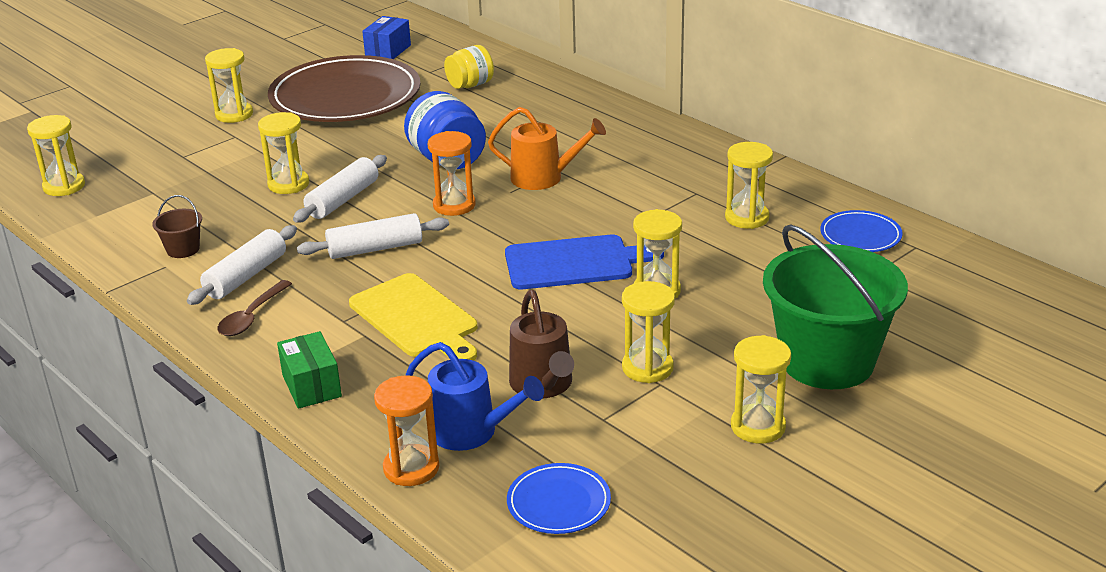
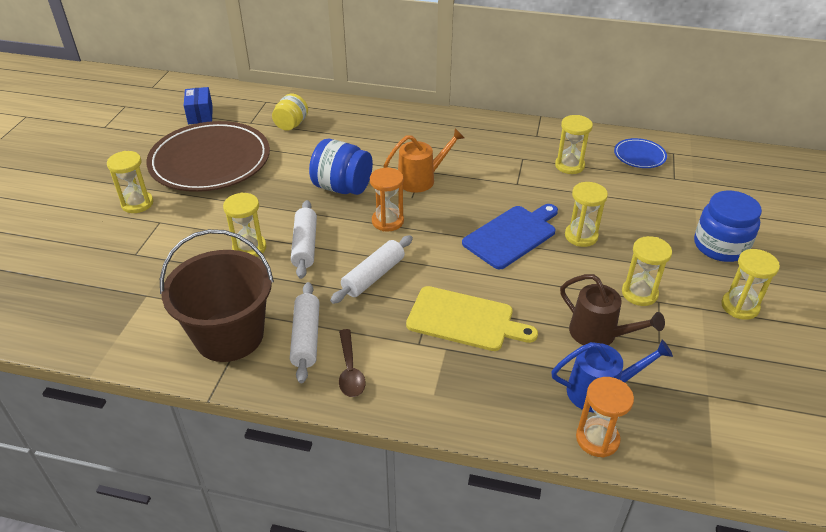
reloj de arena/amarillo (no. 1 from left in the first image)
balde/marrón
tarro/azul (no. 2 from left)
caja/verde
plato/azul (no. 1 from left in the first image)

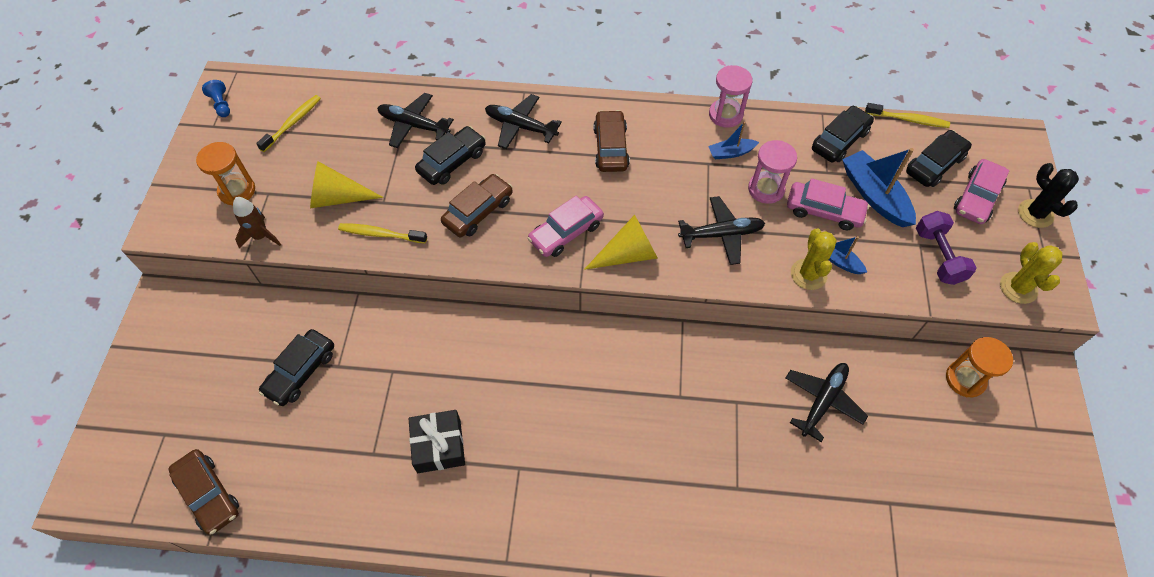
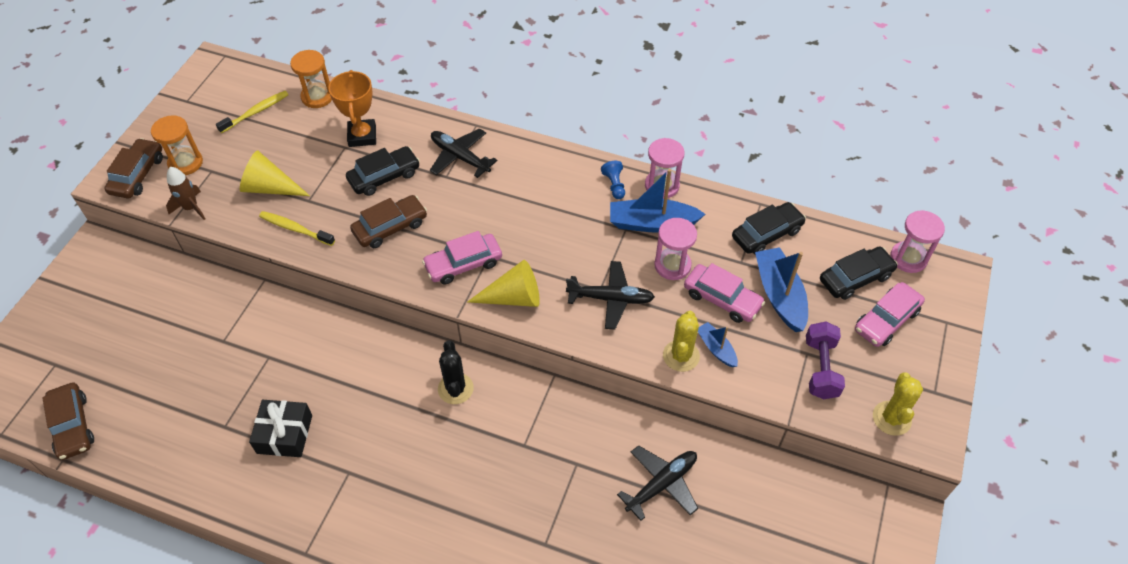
peón/azul
trofeo/naranja
cepillo de dientes/amarillo (no. 3 from left in the first image)
coche/marrón (no. 2 from left)
barco/azul (no. 1 from left)
cactus/negro
coche/negro (no. 1 from left in the first image)
reloj de arena/naranja (no. 2 from left)
reloj de arena/rosa (no. 3 from left)

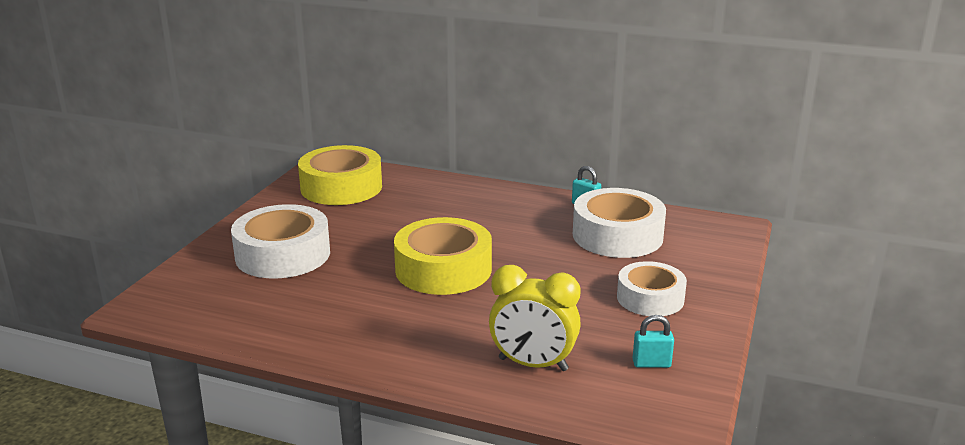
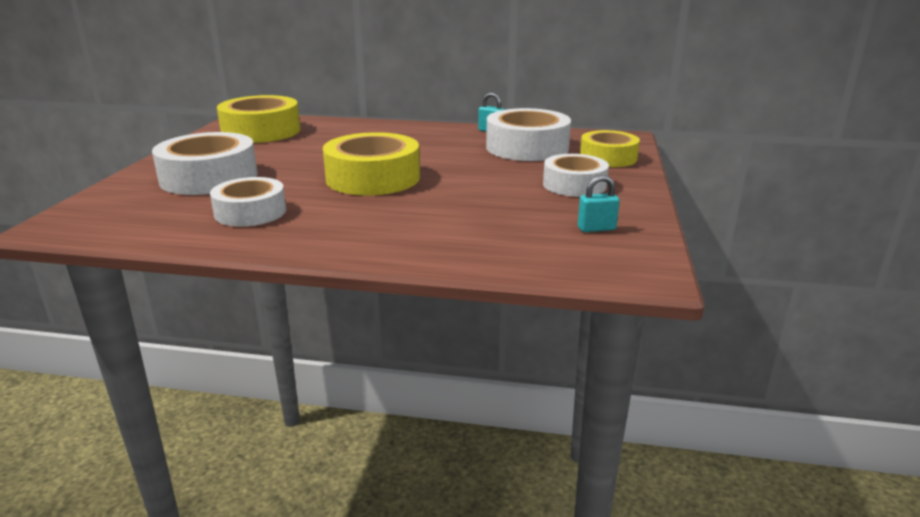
despertador/amarillo
cinta adhesiva/amarillo (no. 3 from left)
cinta adhesiva/blanco (no. 2 from left)

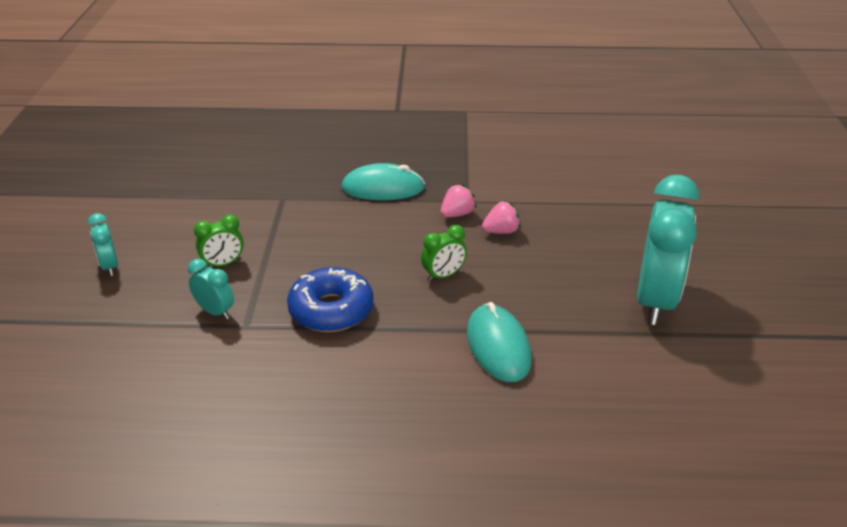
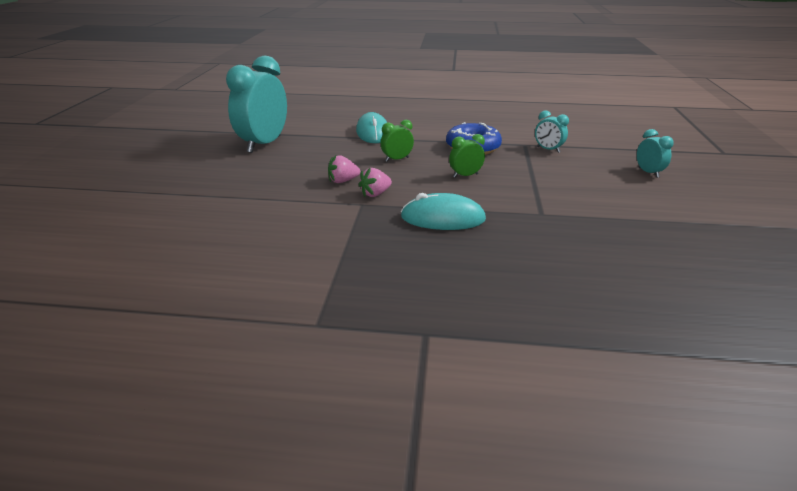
despertador/verde (no. 2 from left)

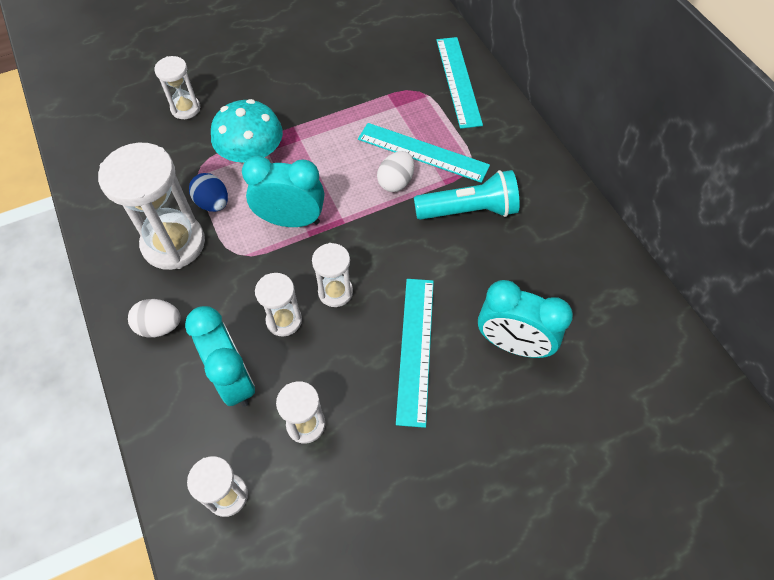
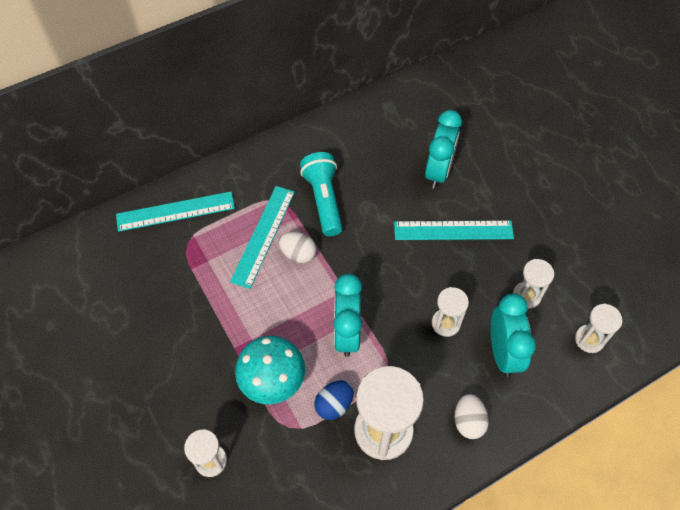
reloj de arena/blanco (no. 6 from left in the first image)
despertador/turquesa (no. 3 from left)

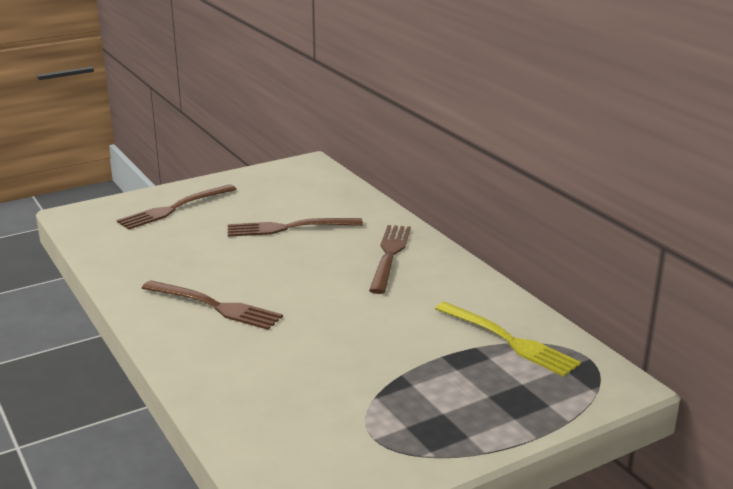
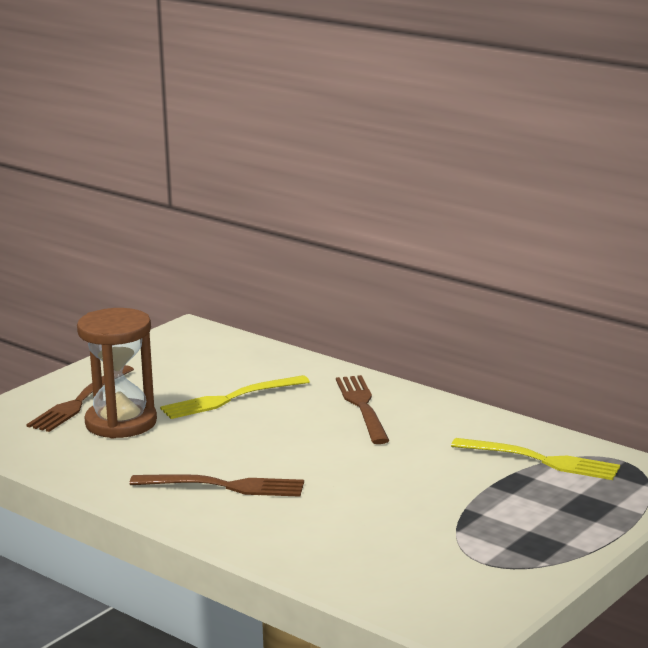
tenedor/amarillo (no. 1 from left)
reloj de arena/marrón

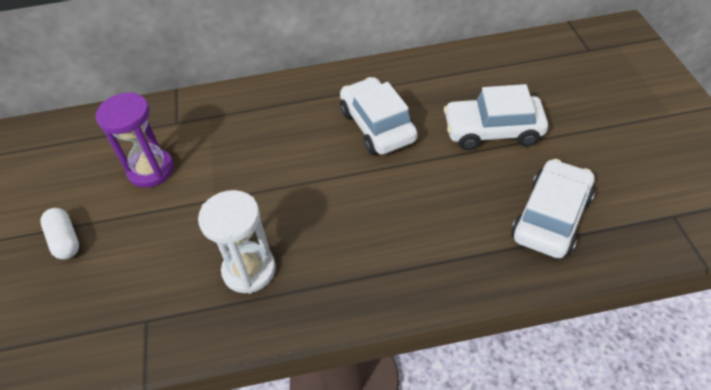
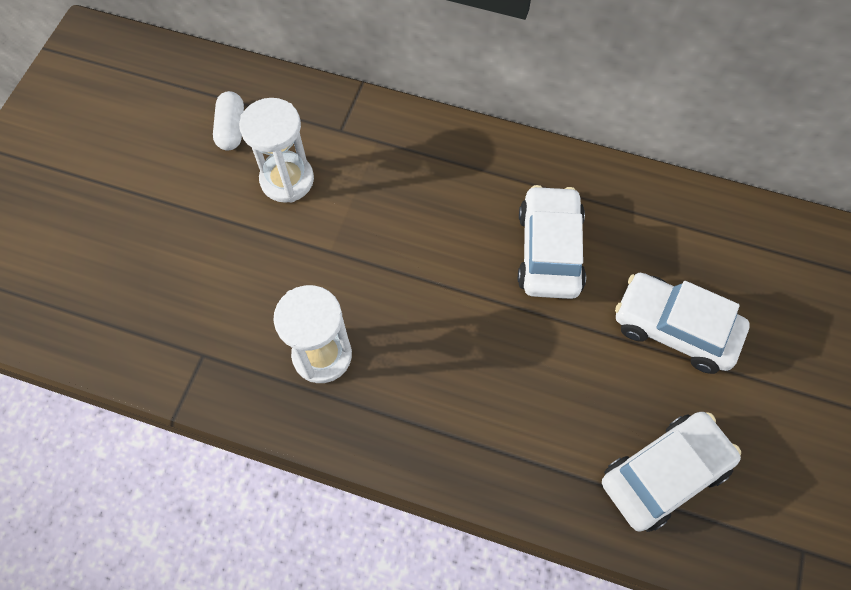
reloj de arena/blanco (no. 1 from left)
cápsula/blanco

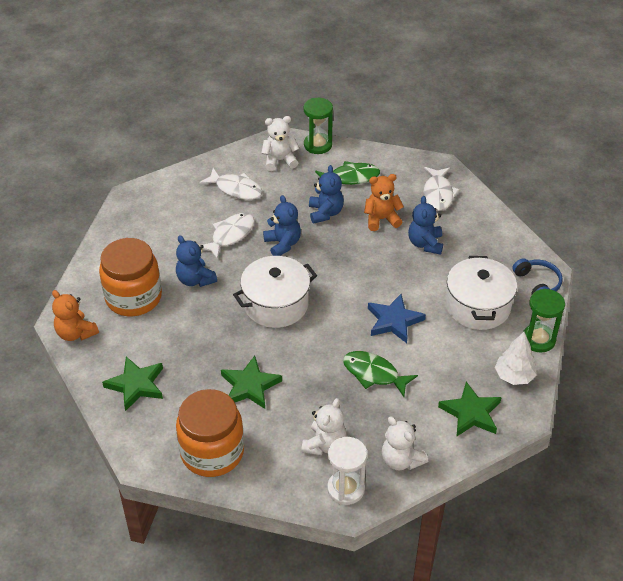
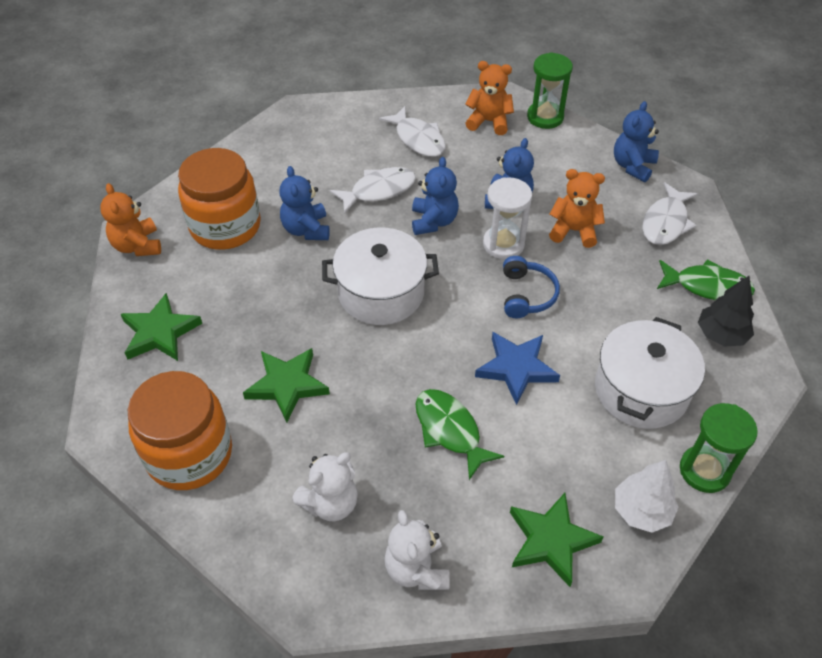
osito/naranja (no. 2 from left)
pez/verde (no. 2 from left)
osito/azul (no. 4 from left)
auriculares/azul
reloj de arena/blanco
árbol/negro

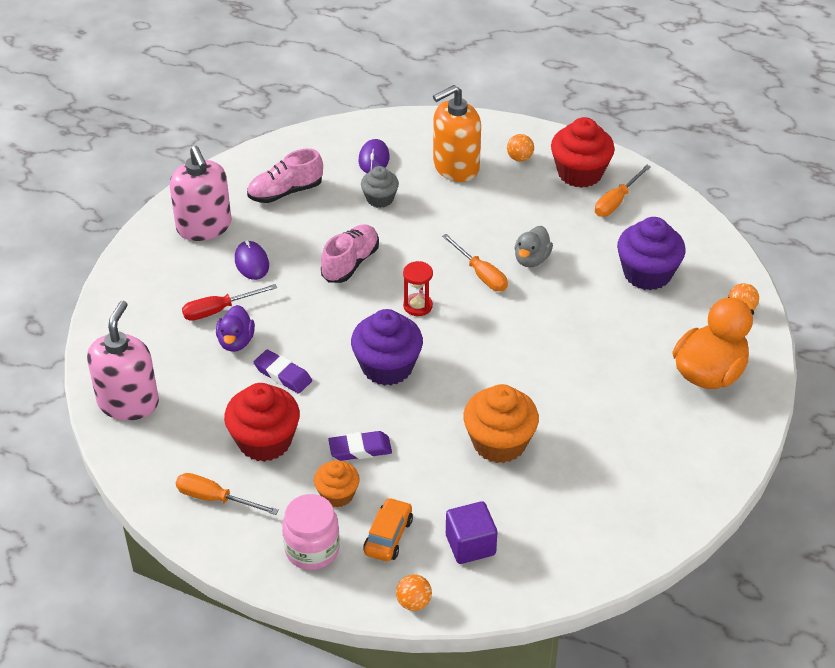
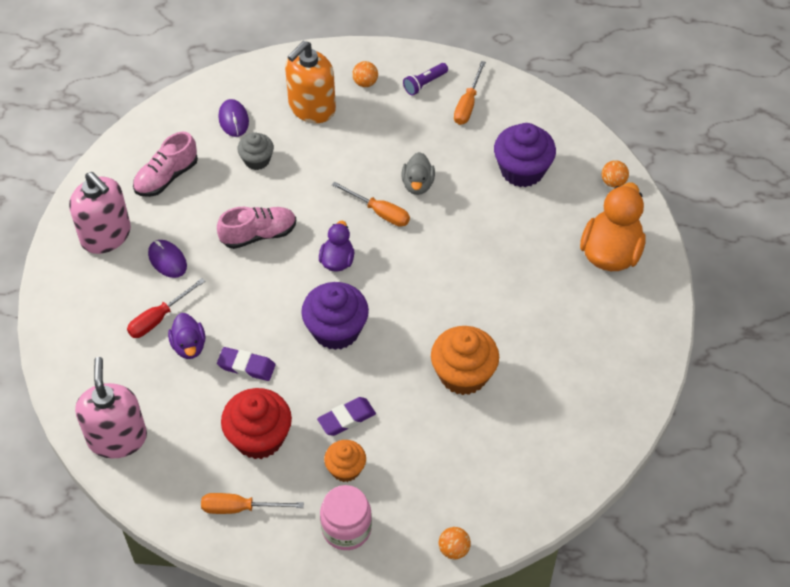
lámpara de mano/morado
zapato/rosa (no. 2 from left)
pato/morado (no. 2 from left)
coche/naranja
cubo/morado

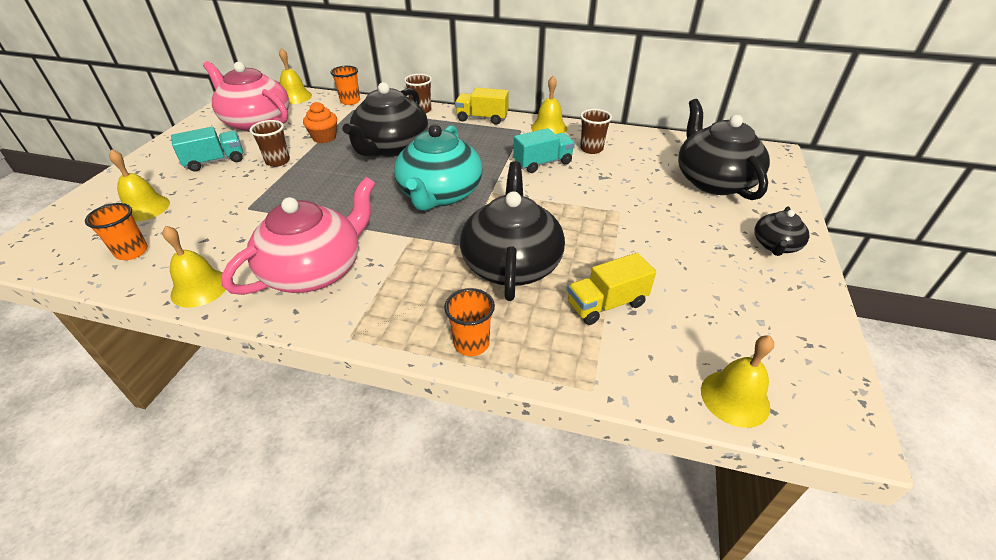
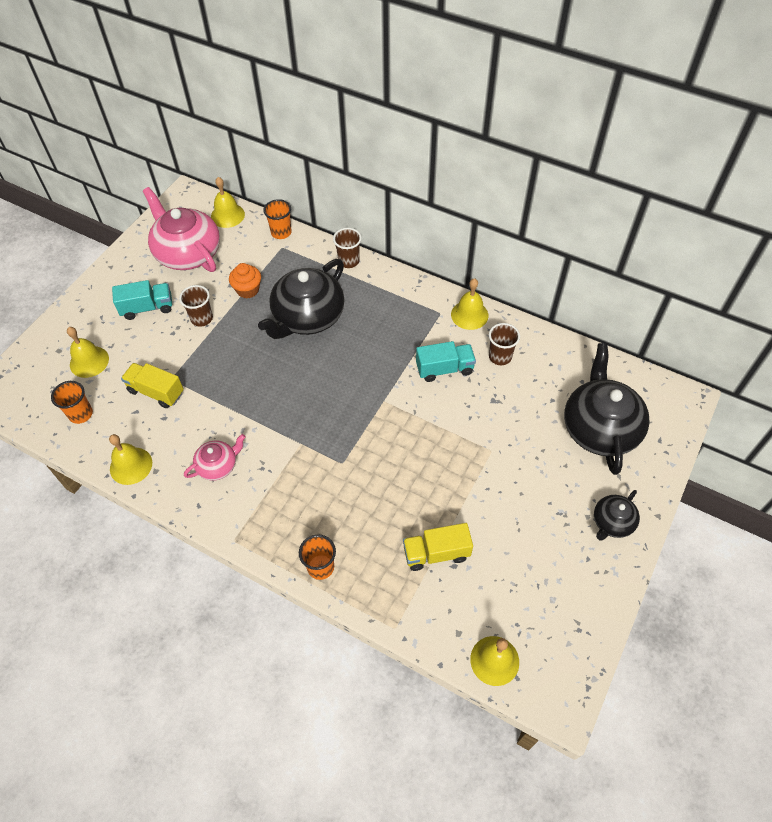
camión/amarillo (no. 1 from left)
tetera/turquesa
tetera/negro (no. 2 from left in the first image)
tetera/rosa (no. 2 from left)

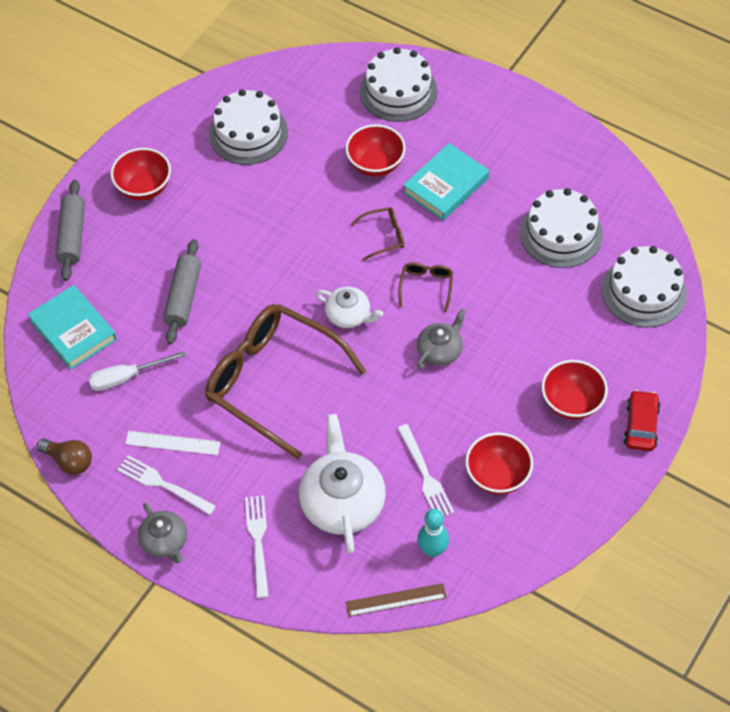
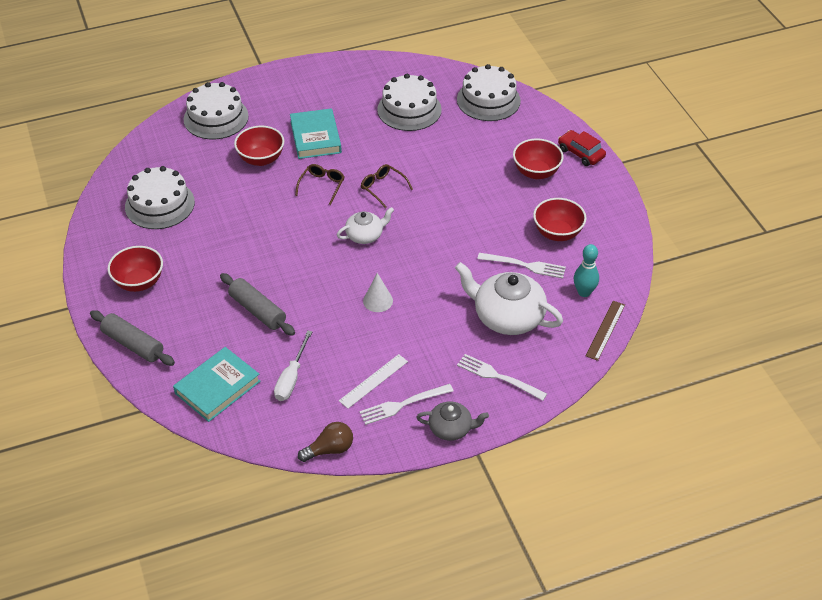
libro/turquesa (no. 1 from left)
cono/blanco
tetera/gris (no. 2 from left in the first image)

